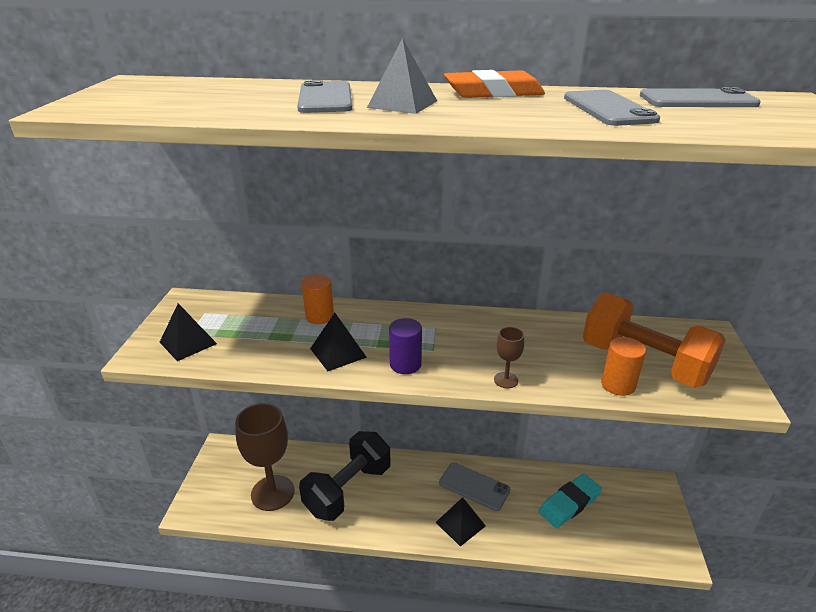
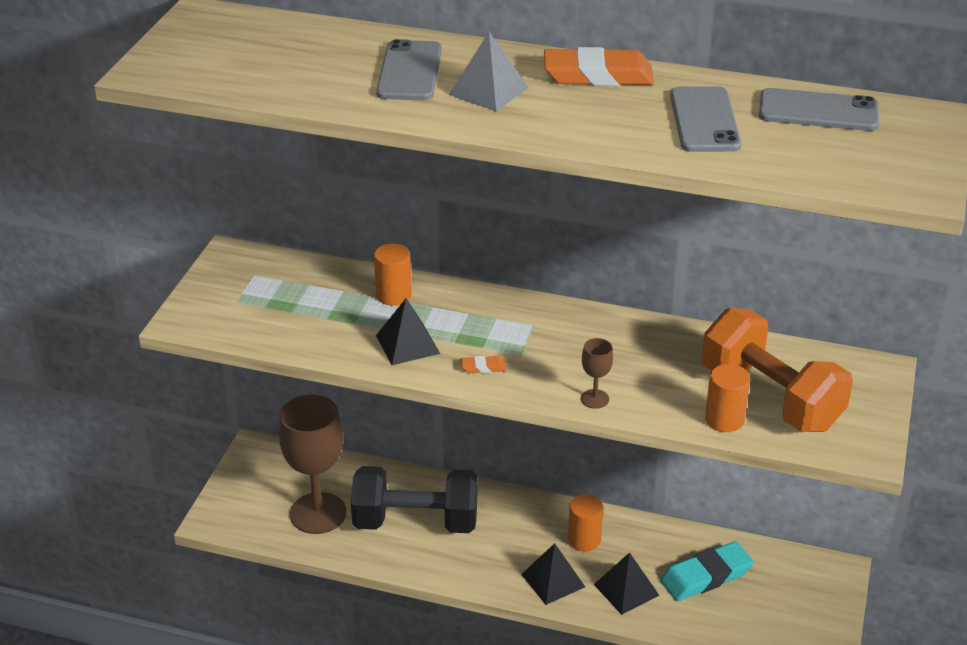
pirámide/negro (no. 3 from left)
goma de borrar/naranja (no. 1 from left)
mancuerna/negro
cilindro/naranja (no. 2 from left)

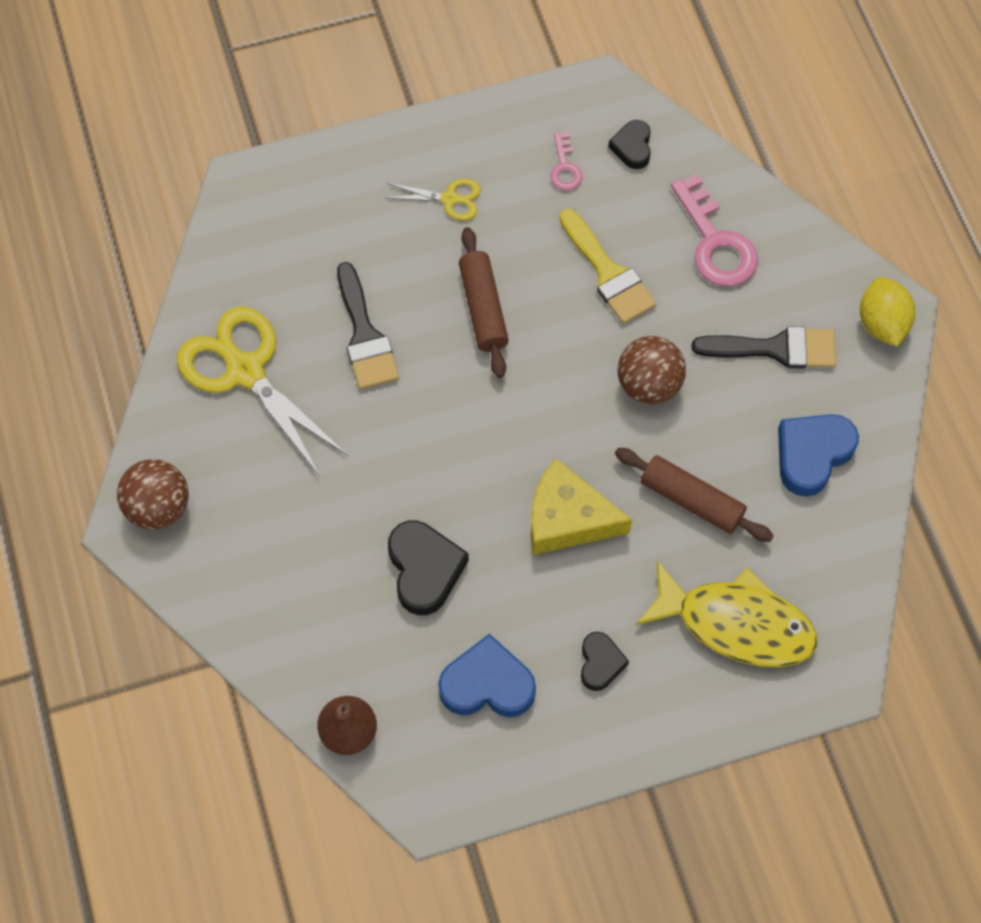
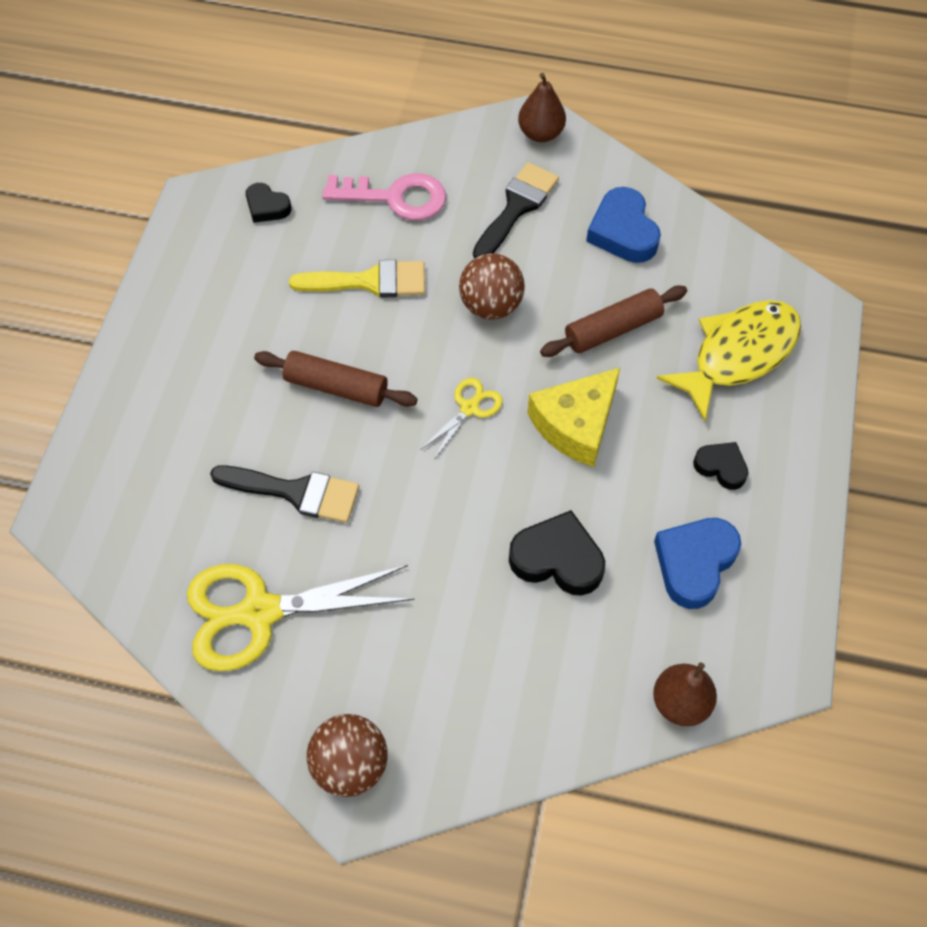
llave/rosa (no. 1 from left in the first image)
tijeras/amarillo (no. 2 from left)
pera/marrón (no. 1 from left)

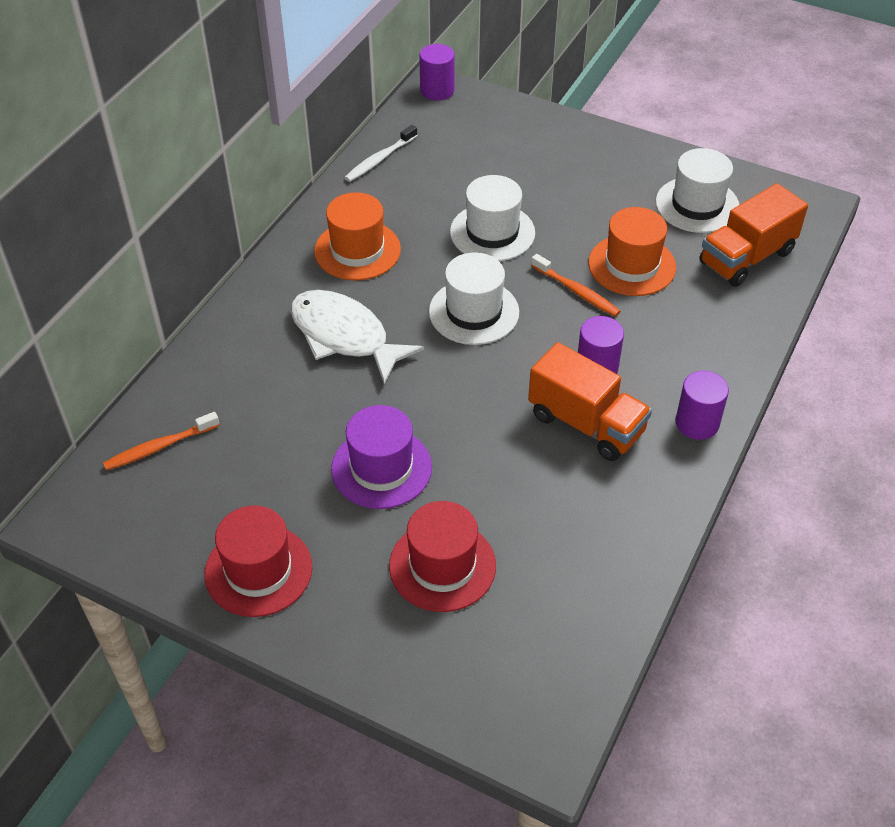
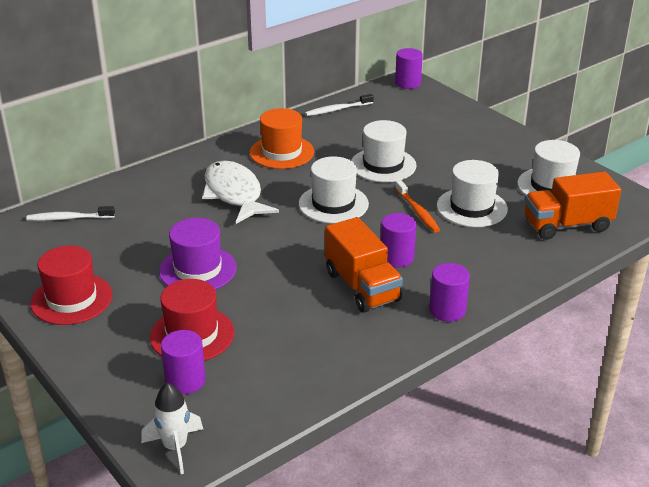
sombrero/blanco (no. 3 from left)
cepillo de dientes/blanco (no. 1 from left)
cilindro/morado (no. 1 from left)
cohete/blanco

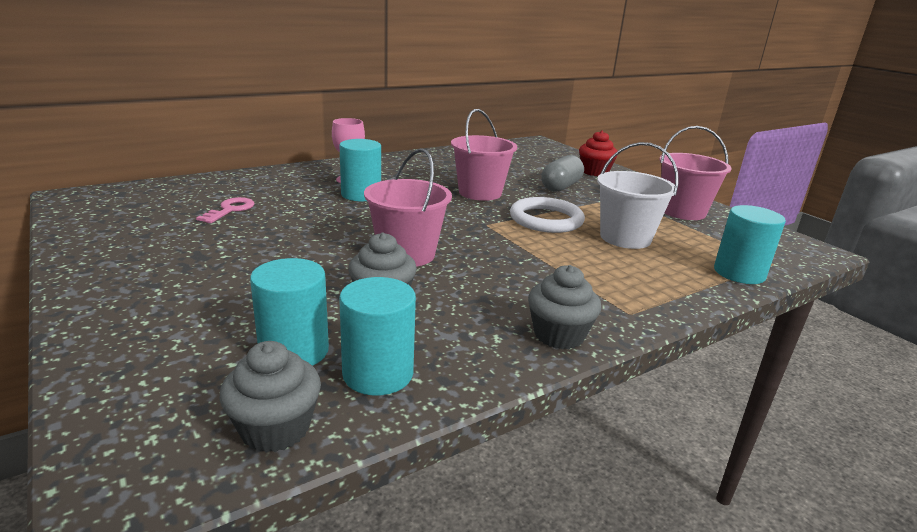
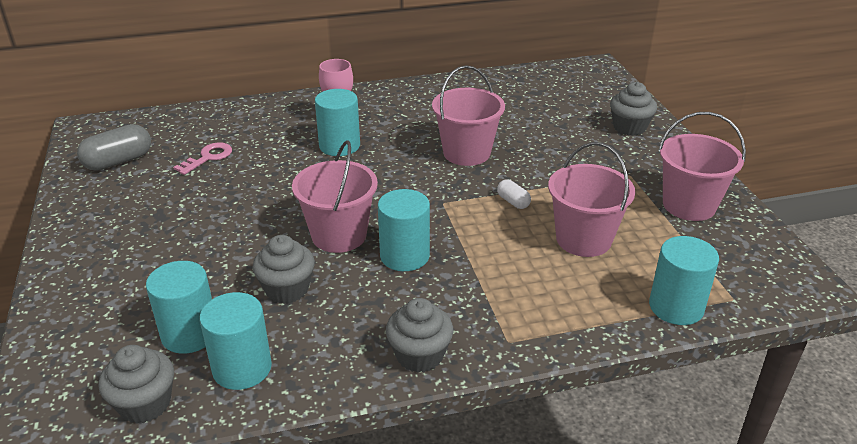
magdalena/gris (no. 4 from left)
balde/rosa (no. 3 from left)
cápsula/gris
cápsula/blanco
cilindro/turquesa (no. 4 from left)

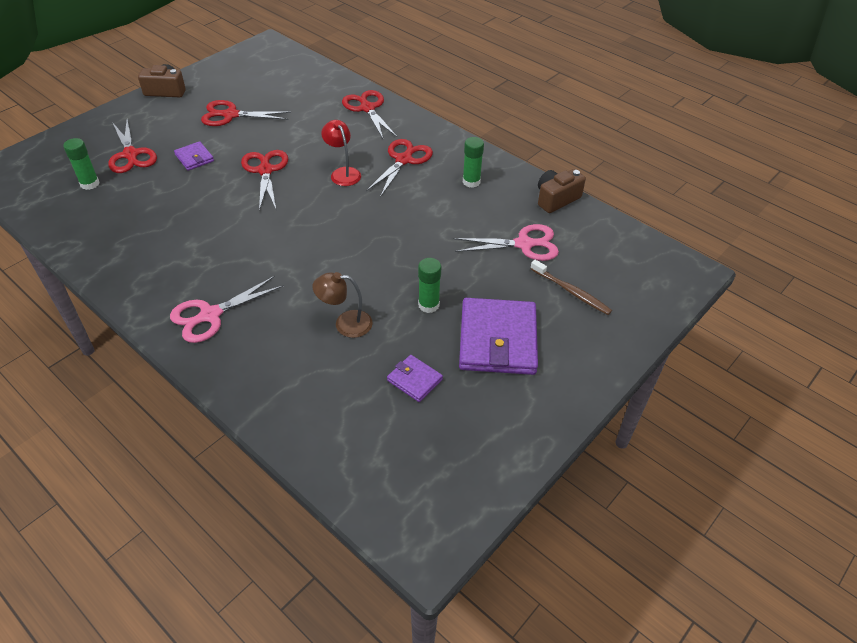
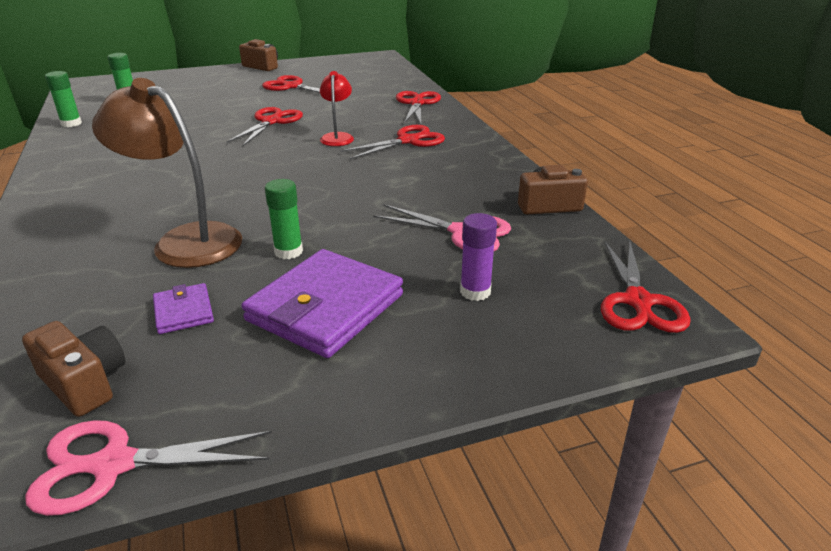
tijeras/rojo (no. 5 from left)
barra de pegamento/verde (no. 1 from left)
cartera/morado (no. 1 from left in the first image)
barra de pegamento/morado
lámpara/marrón
tijeras/rosa (no. 1 from left)
cámara/marrón (no. 1 from left)

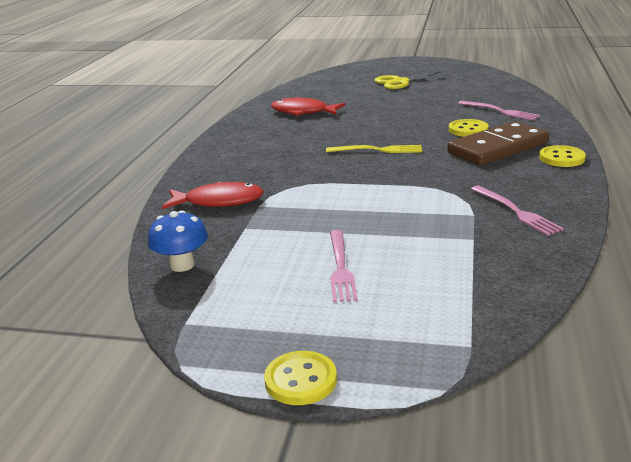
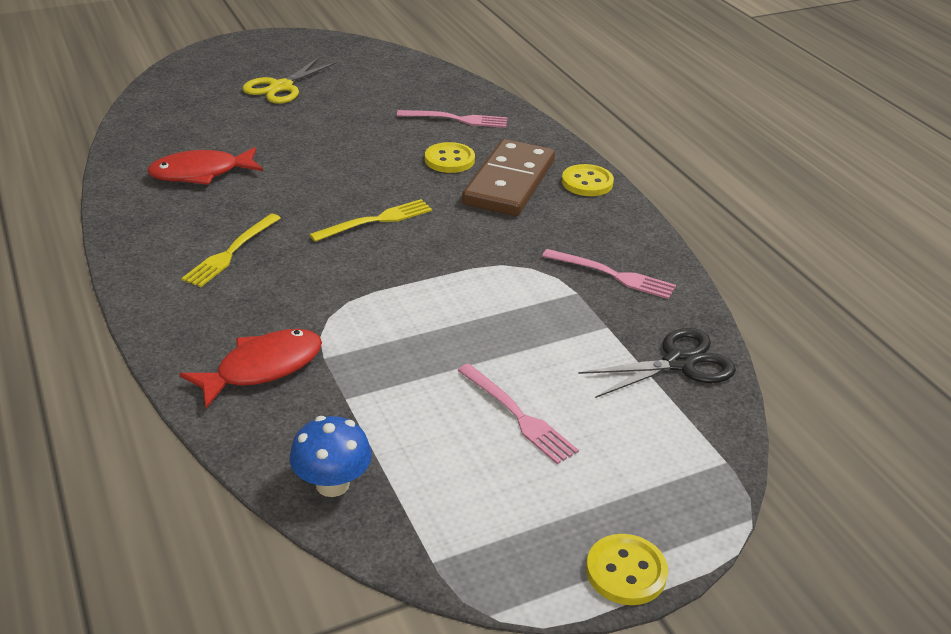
tenedor/amarillo (no. 1 from left)
tijeras/negro

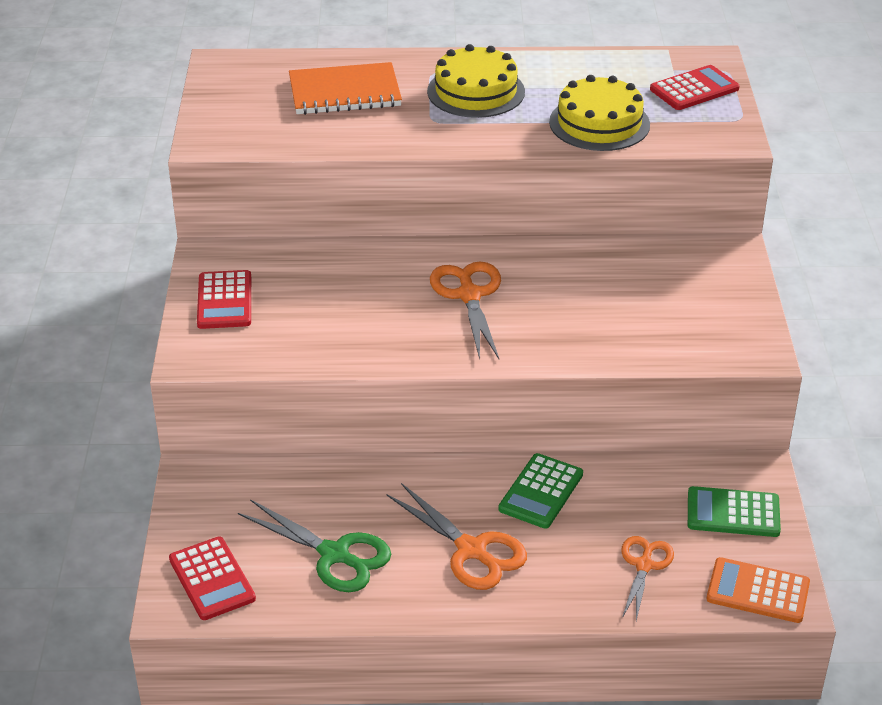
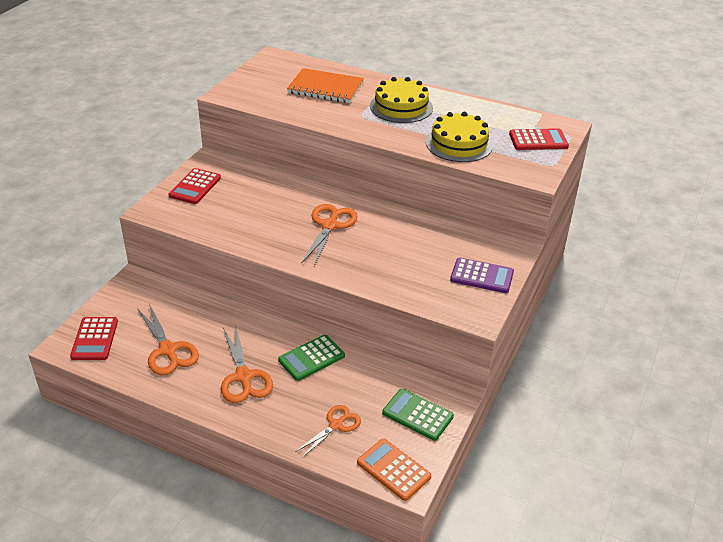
tijeras/naranja (no. 1 from left)
calculadora/morado

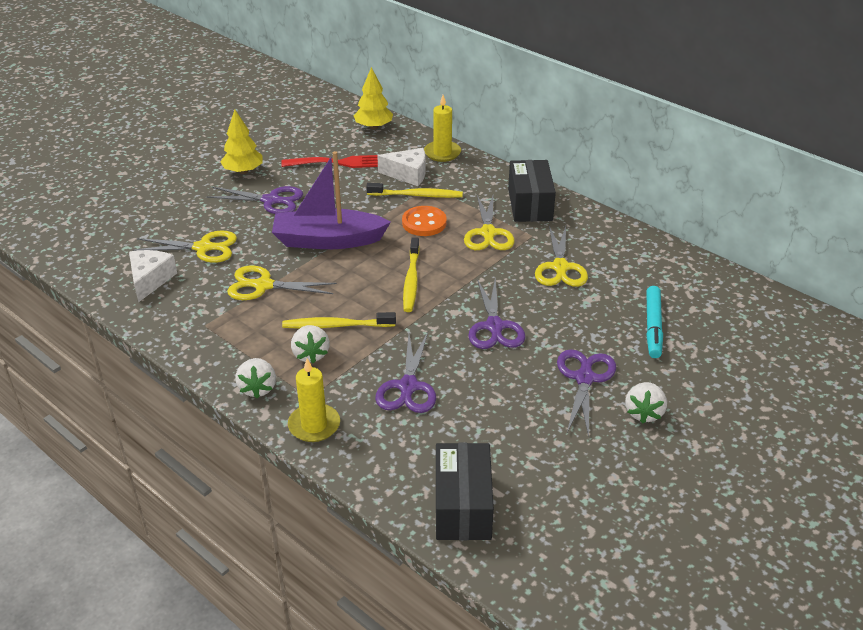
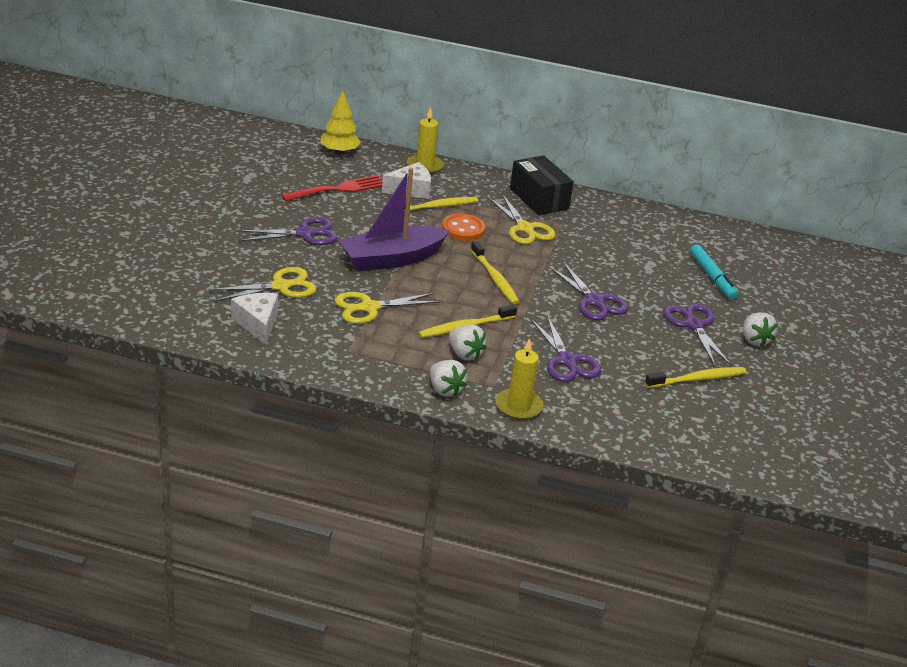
árbol/amarillo (no. 1 from left in the first image)
tijeras/amarillo (no. 4 from left in the first image)
caja/negro (no. 1 from left in the first image)
cepillo de dientes/amarillo (no. 4 from left)

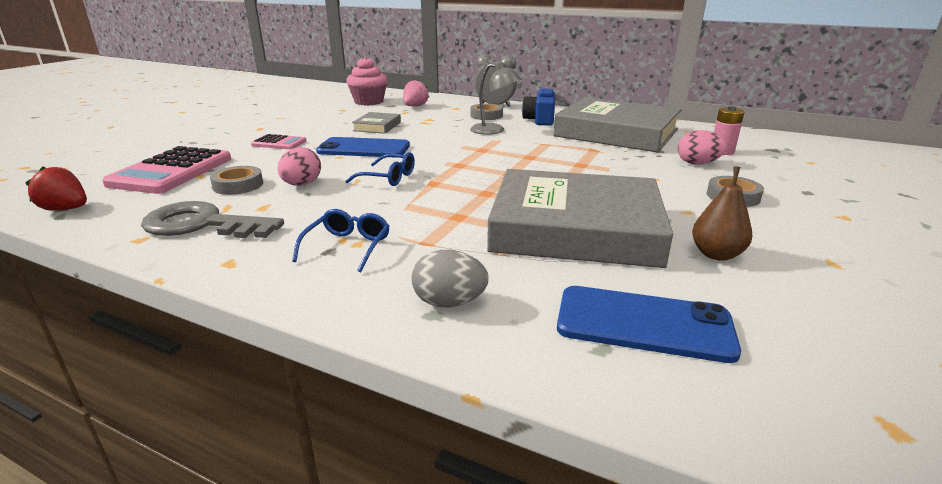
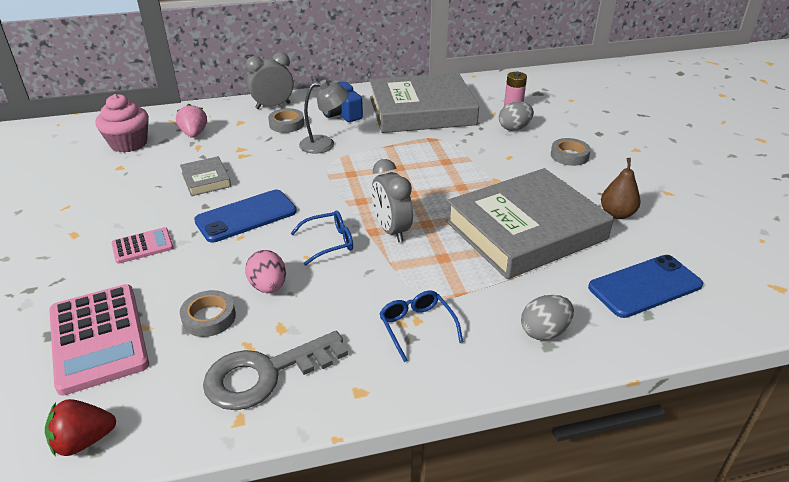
huevo/gris (no. 1 from left)
despertador/gris (no. 2 from left)

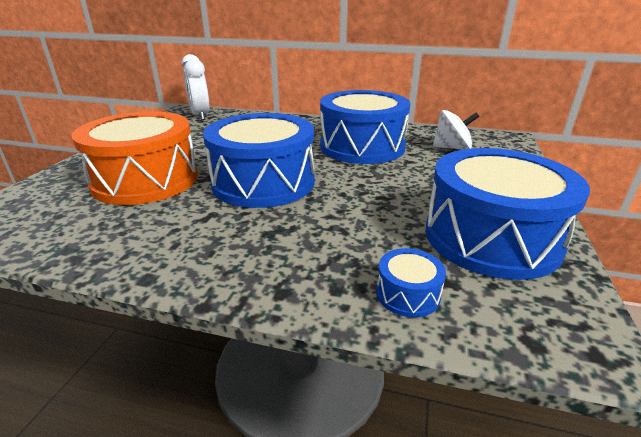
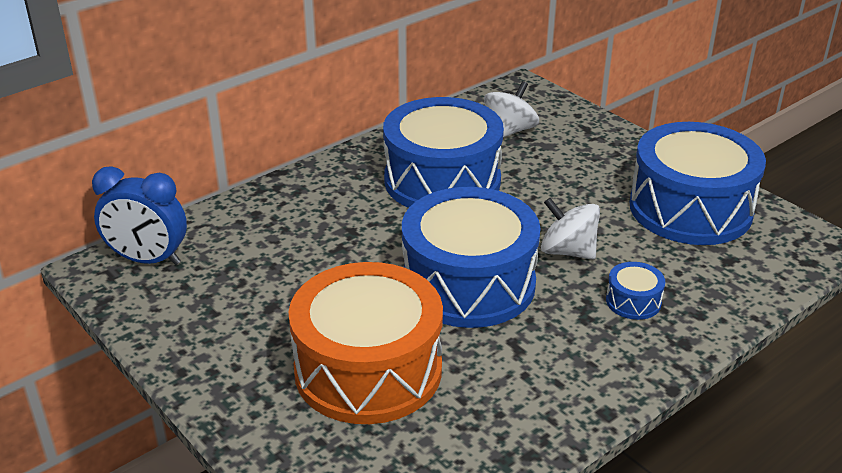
despertador/azul
tambor/azul (no. 3 from left)
peonza/blanco (no. 2 from left)

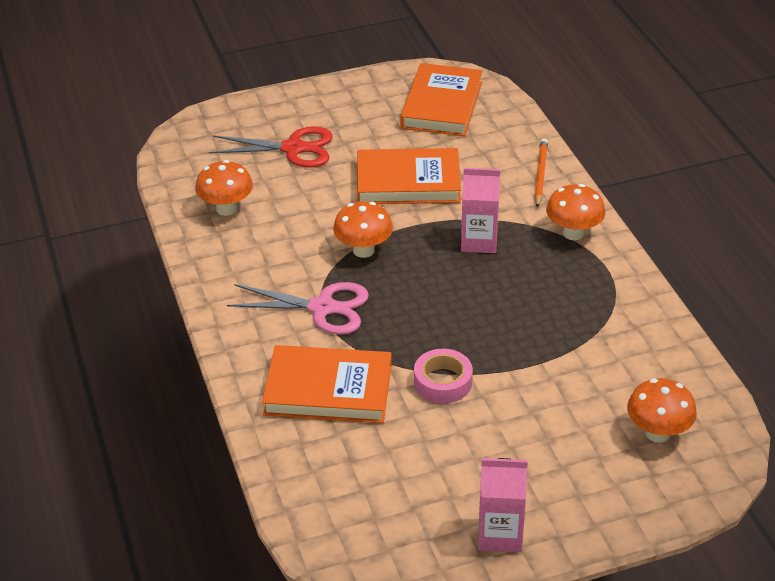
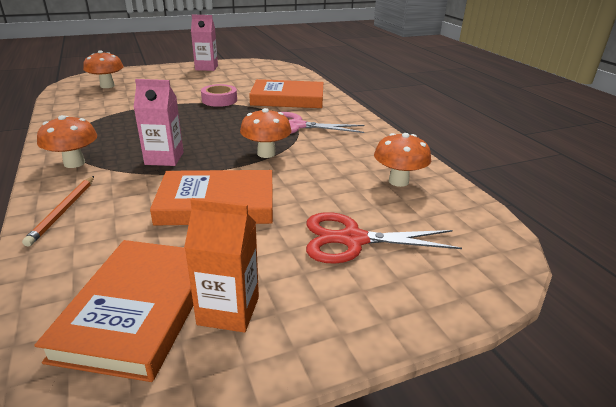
cartón de leche/naranja

